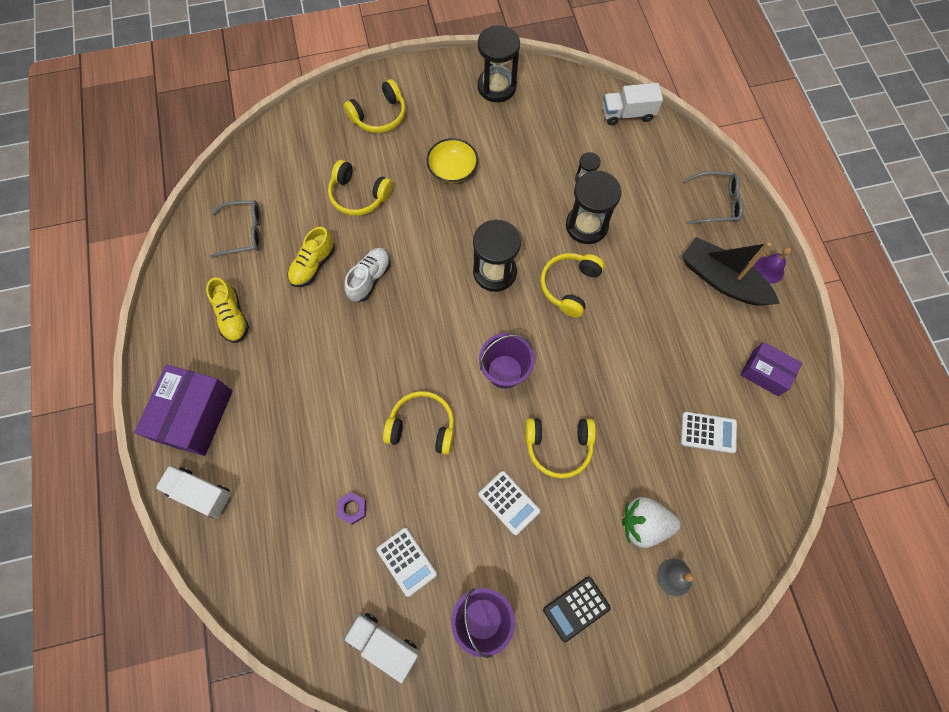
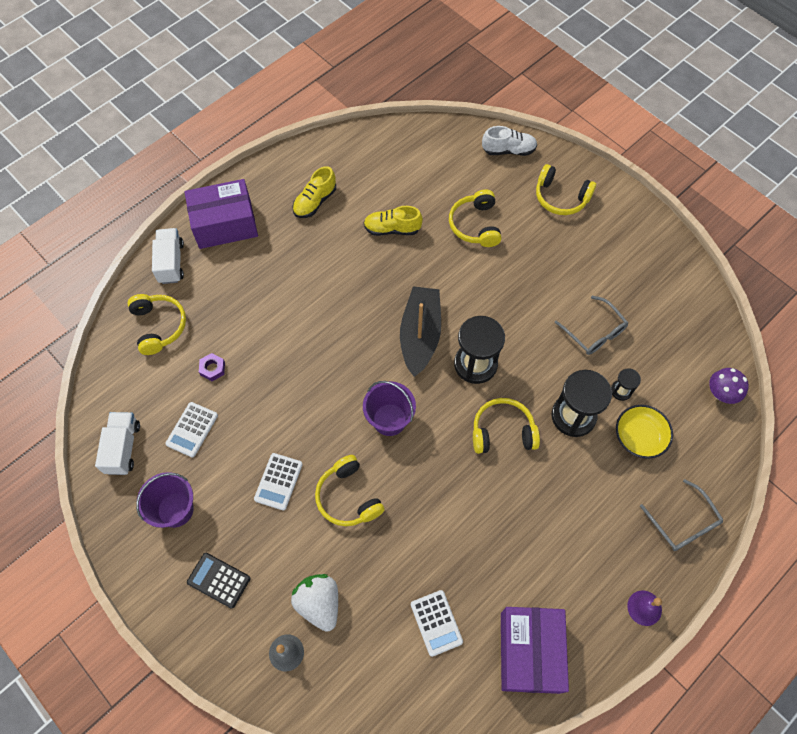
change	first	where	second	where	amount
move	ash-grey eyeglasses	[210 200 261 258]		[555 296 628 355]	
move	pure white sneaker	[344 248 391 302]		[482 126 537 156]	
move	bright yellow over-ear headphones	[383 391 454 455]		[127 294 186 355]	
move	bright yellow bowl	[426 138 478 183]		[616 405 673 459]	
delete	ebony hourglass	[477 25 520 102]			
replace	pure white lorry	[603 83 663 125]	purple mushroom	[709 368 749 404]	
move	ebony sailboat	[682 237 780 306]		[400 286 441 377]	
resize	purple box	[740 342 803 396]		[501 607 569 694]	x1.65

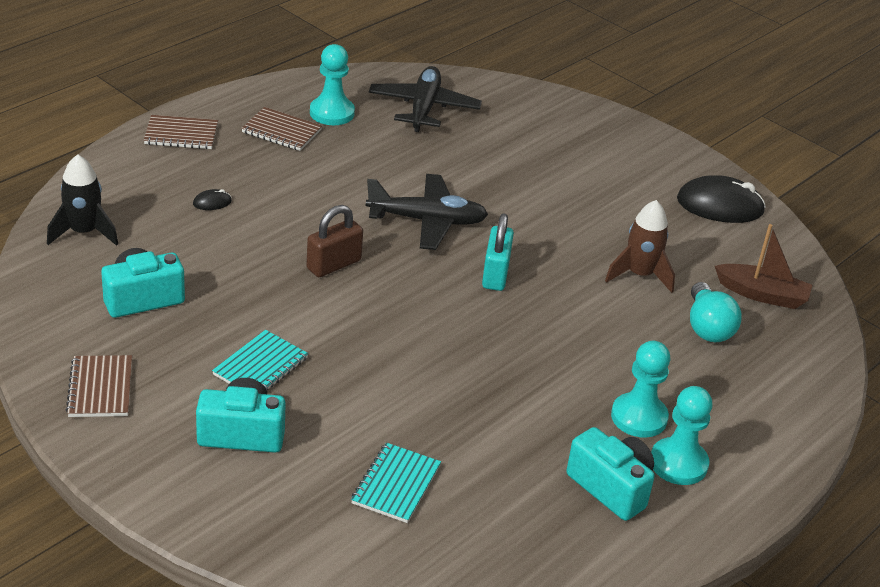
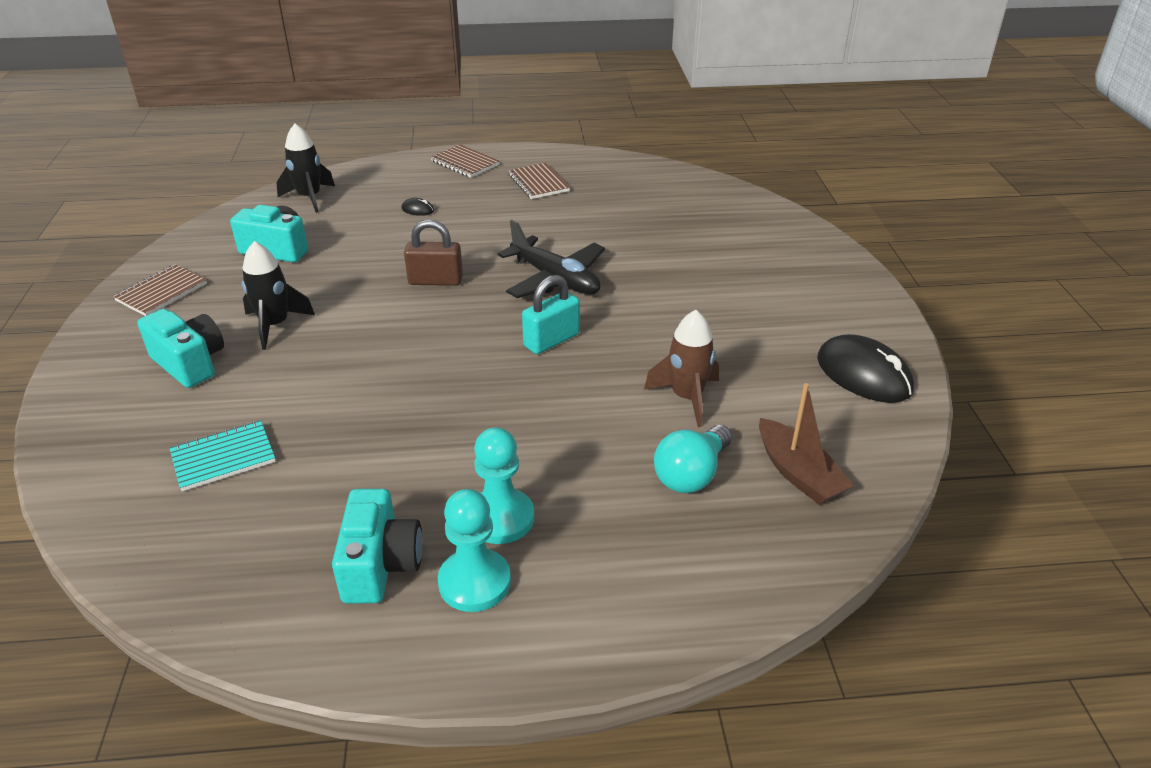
change	first	where	second	where	amount
replace	teal notebook	[212 330 308 391]	ebony spaceship	[242 241 315 350]	
delete	teal game pawn	[310 44 355 125]			
delete	ebony aeroplane	[369 66 482 132]			

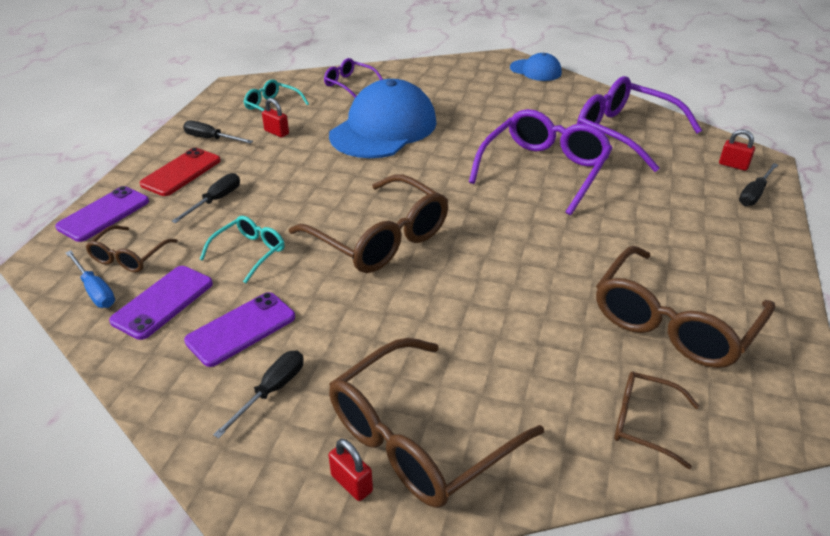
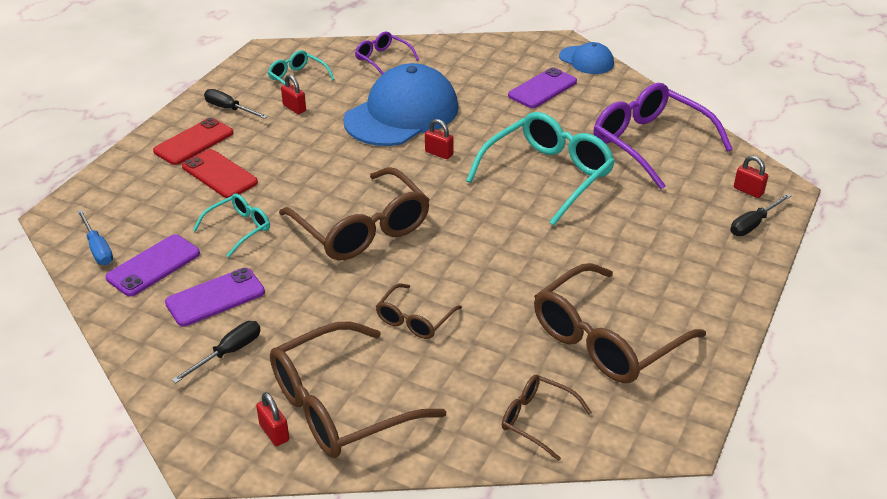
change	first	where	second	where	amount
move	purple phone	[55 186 149 242]		[508 67 577 108]	
move	brown eyeglasses	[86 225 178 272]		[376 284 462 339]	
replace	ebony flat screwdriver	[171 173 240 223]	crimson phone	[182 149 258 198]	
recolor	purple eyeglasses	[469 109 612 215]	teal eyeglasses	[466 112 615 226]	
insert			crimson small lock	[425 119 453 159]	

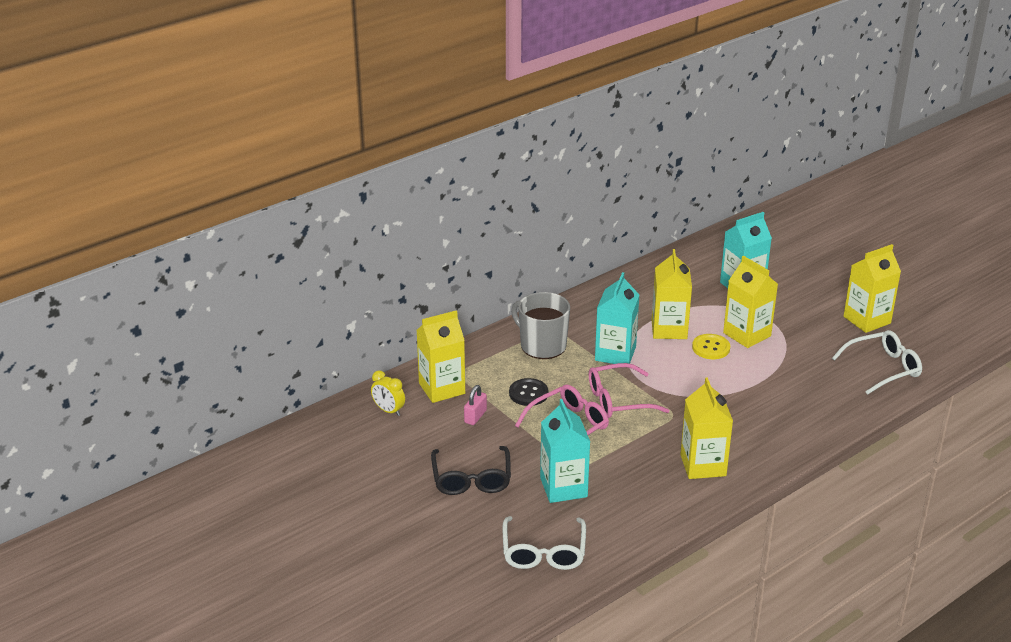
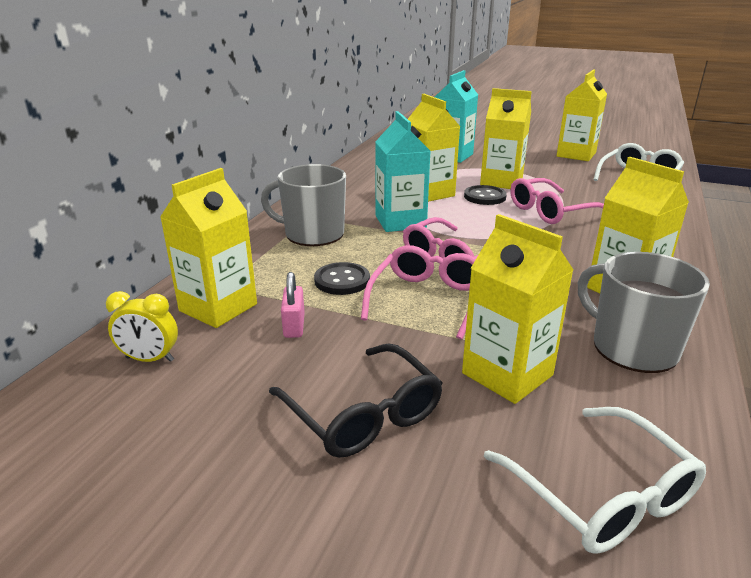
change	first	where	second	where	amount
recolor	teal carton	[540 399 590 503]	bright yellow carton	[462 214 574 404]	
recolor	bright yellow button	[692 334 730 359]	ebony button	[464 185 507 205]	
insert			pink eyeglasses	[510 178 604 224]	
insert			ash-grey tea mug	[578 252 710 373]	

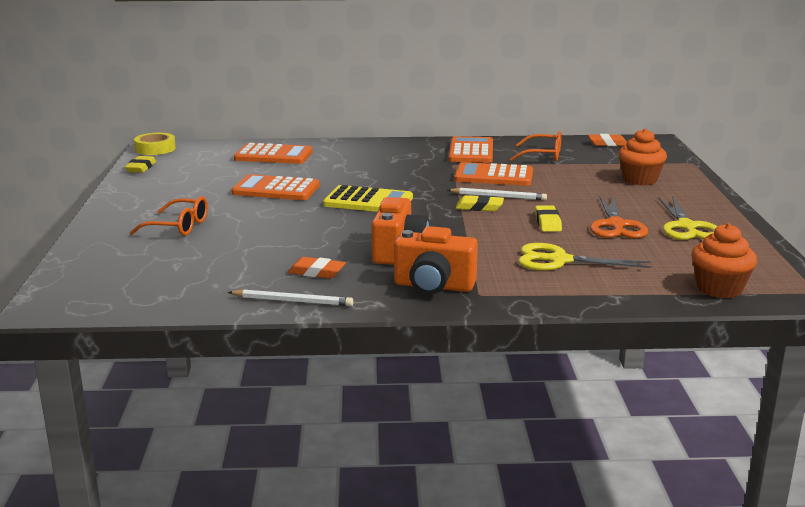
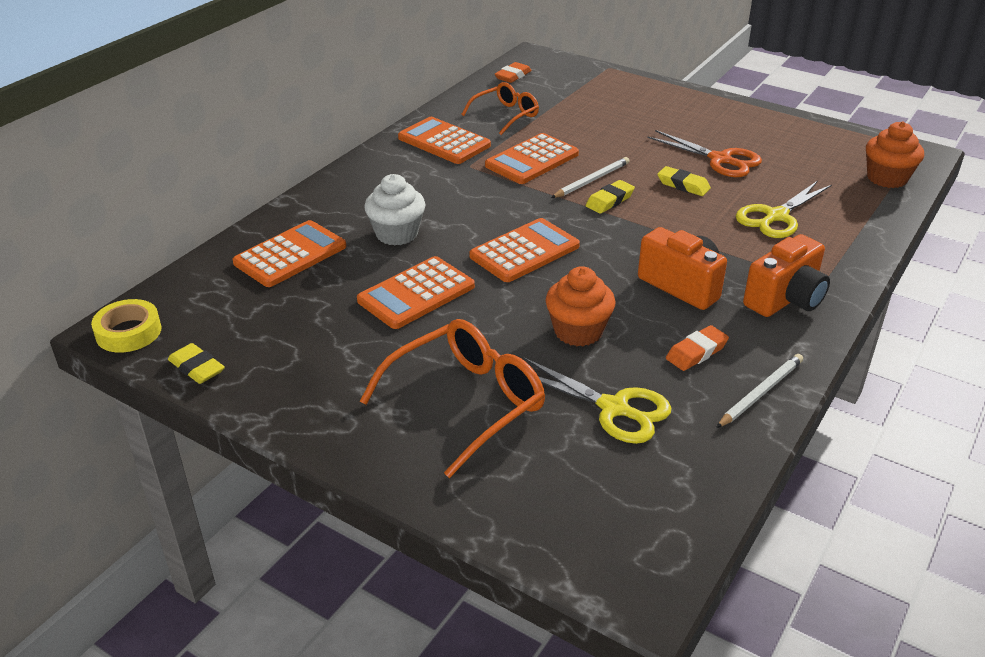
change	first	where	second	where	amount
resize	bright orange eyeglasses	[130 196 208 236]		[359 319 545 478]	x1.58
recolor	bright yellow calculator	[323 185 413 212]	bright orange calculator	[469 218 580 282]	
move	bright orange muffin	[618 128 667 186]		[546 266 615 346]	
move	bright yellow shears	[658 196 717 240]		[524 358 671 444]	
insert			pure white muffin	[364 174 425 245]	

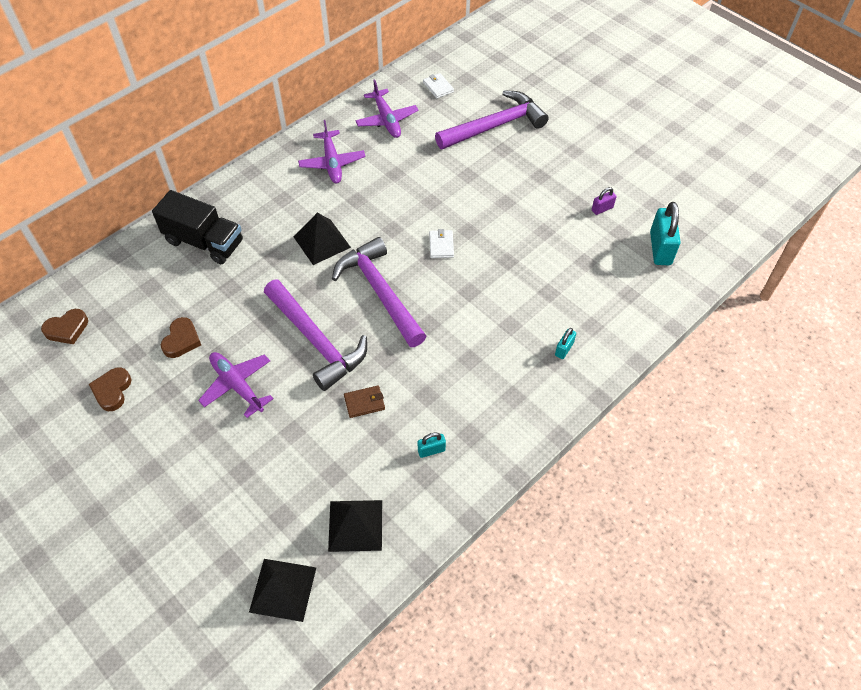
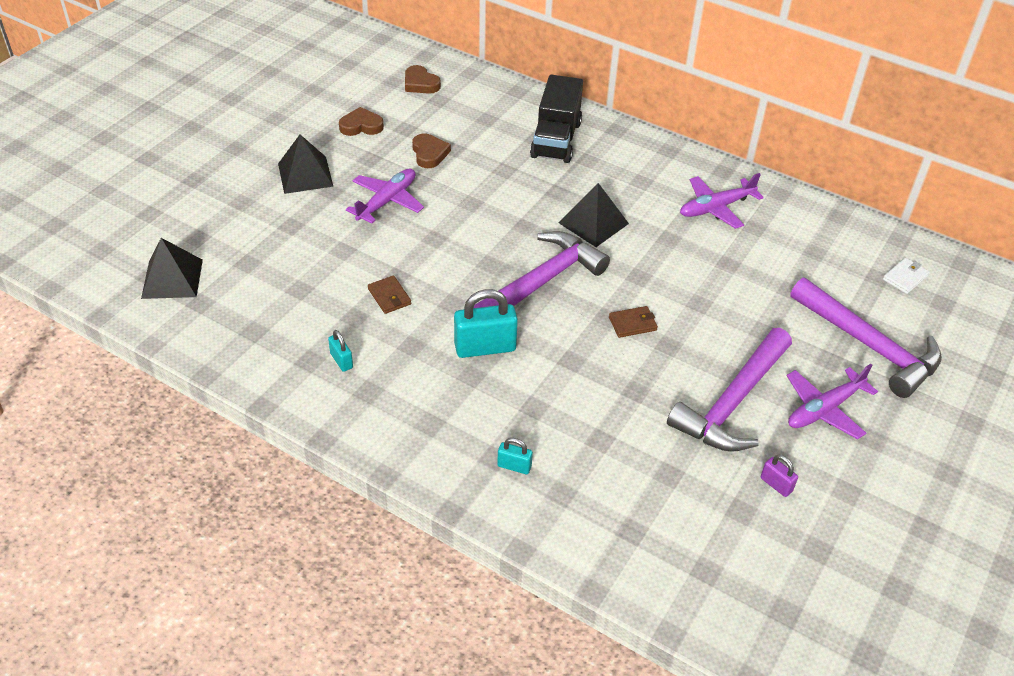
change	first	where	second	where	amount
rotate	brown heart shape	[161 317 201 358]		[412 134 451 168]	105 degrees counterclockwise
move	purple carpenter's hammer	[264 279 367 391]		[667 328 792 452]	
move	ebony solid pyramid	[328 500 382 552]		[278 135 334 194]	
move	purple aeroplane	[355 79 418 138]		[787 364 878 439]	
recolor	pure white billfold	[429 229 454 258]	brown billfold	[609 306 658 338]	
move	teal small lock	[650 202 681 265]		[454 289 518 358]	

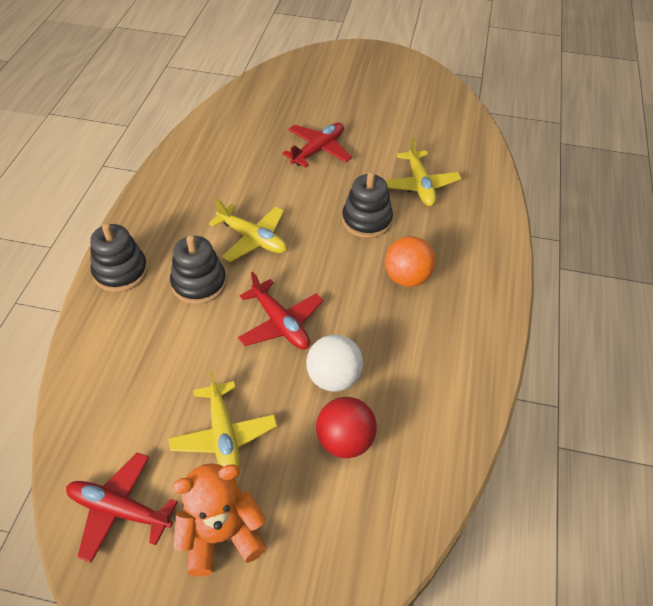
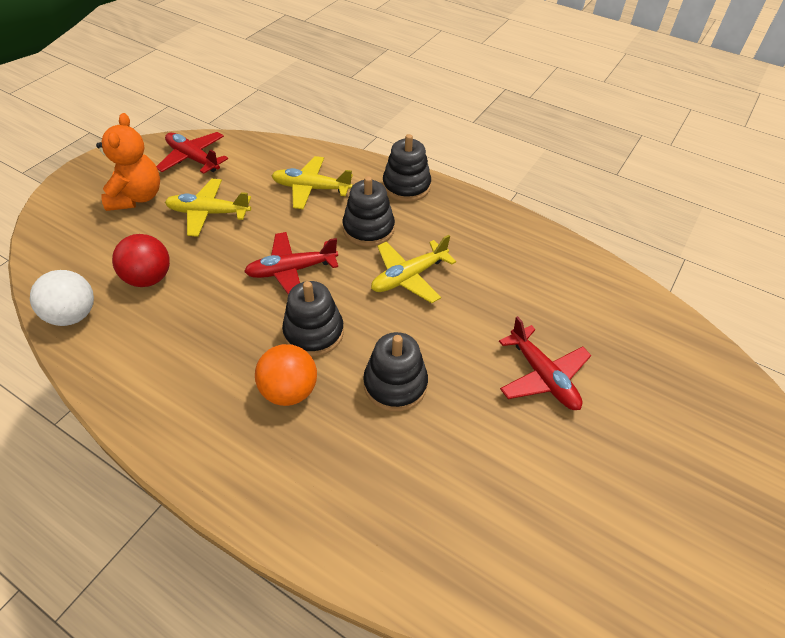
change	first	where	second	where	amount
rotate	crimson aeroplane	[66 453 178 563]		[156 132 228 174]	90 degrees counterclockwise
move	pure white ball	[306 335 363 392]		[30 270 94 326]	
move	bright yellow aeroplane	[385 137 461 206]		[271 156 353 209]	
insert			ebony stacking rings	[282 281 344 357]	

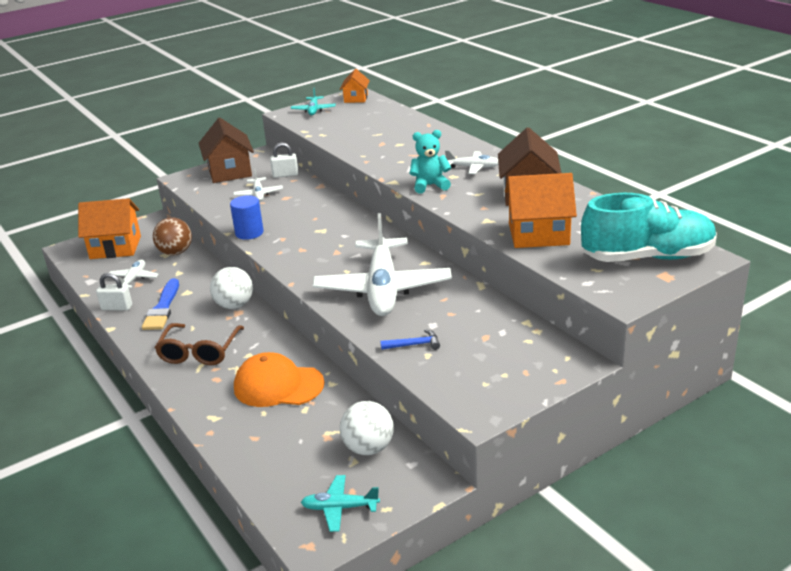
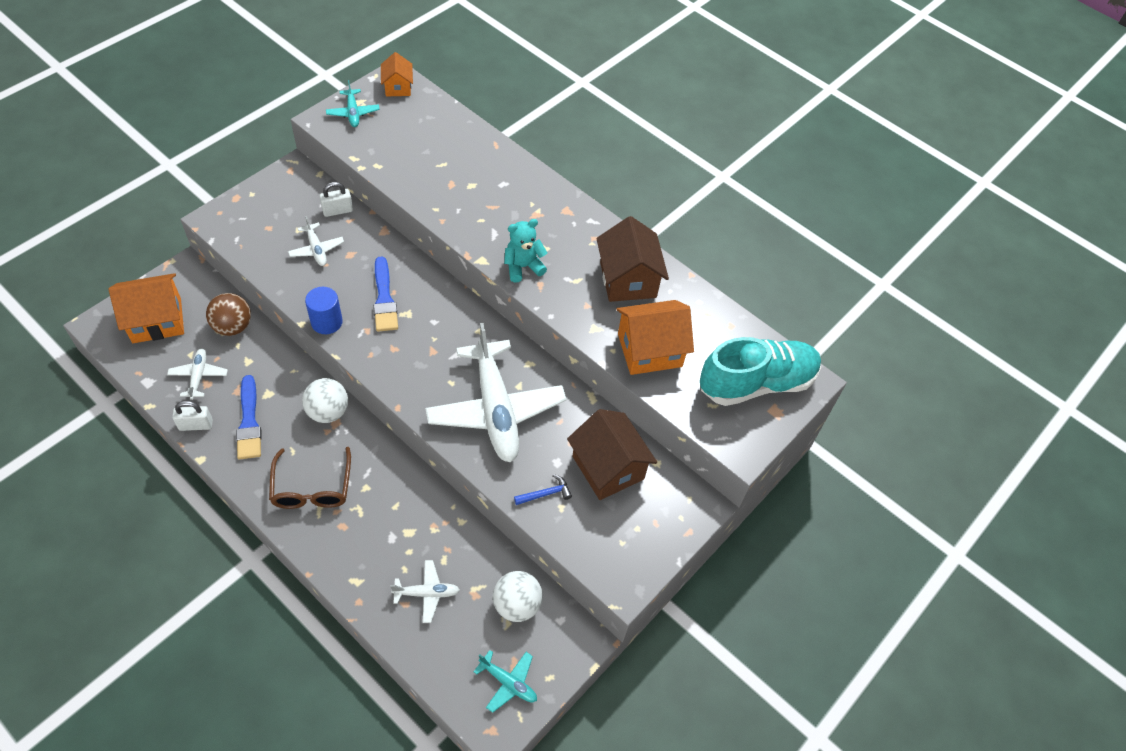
change	first	where	second	where	amount
move	brown cottage	[199 118 254 183]		[567 409 657 500]	
delete	bright orange cap	[234 352 325 407]			
rotate	teal aeroplane	[301 475 380 532]		[474 650 537 713]	135 degrees counterclockwise
move	pure white aeroplane	[445 150 499 174]		[390 560 460 623]	
insert			cobalt paintbrush	[373 257 398 332]	

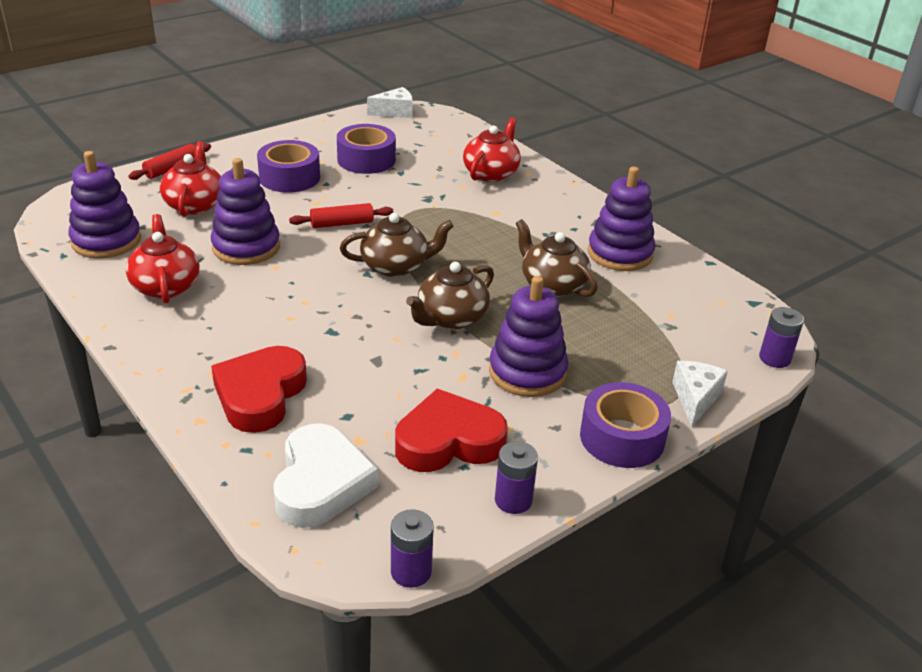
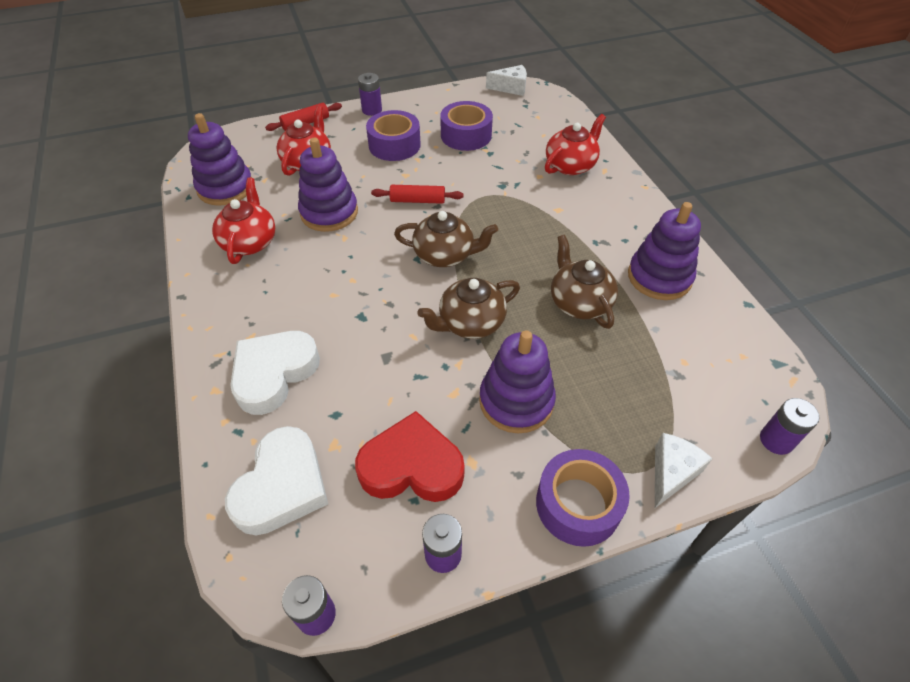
change	first	where	second	where	amount
recolor	crimson heart shape	[211 346 307 433]	pure white heart shape	[230 331 320 415]	
insert			purple battery	[358 73 382 116]	

